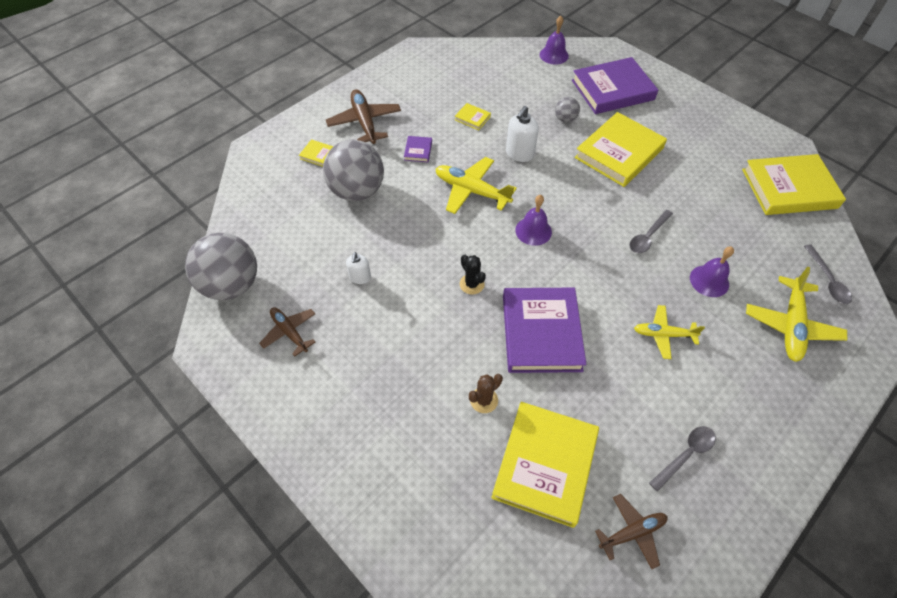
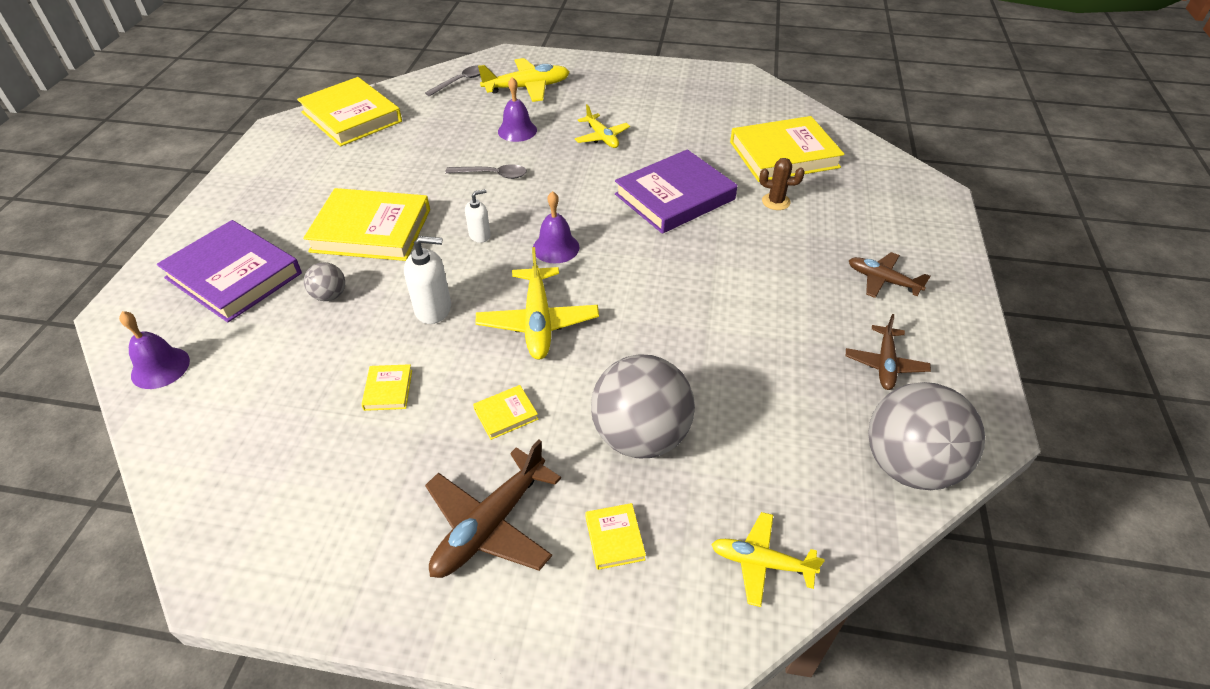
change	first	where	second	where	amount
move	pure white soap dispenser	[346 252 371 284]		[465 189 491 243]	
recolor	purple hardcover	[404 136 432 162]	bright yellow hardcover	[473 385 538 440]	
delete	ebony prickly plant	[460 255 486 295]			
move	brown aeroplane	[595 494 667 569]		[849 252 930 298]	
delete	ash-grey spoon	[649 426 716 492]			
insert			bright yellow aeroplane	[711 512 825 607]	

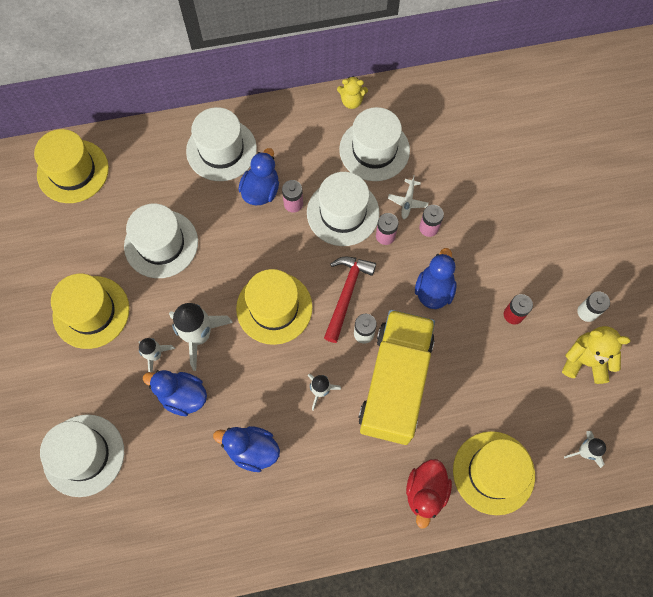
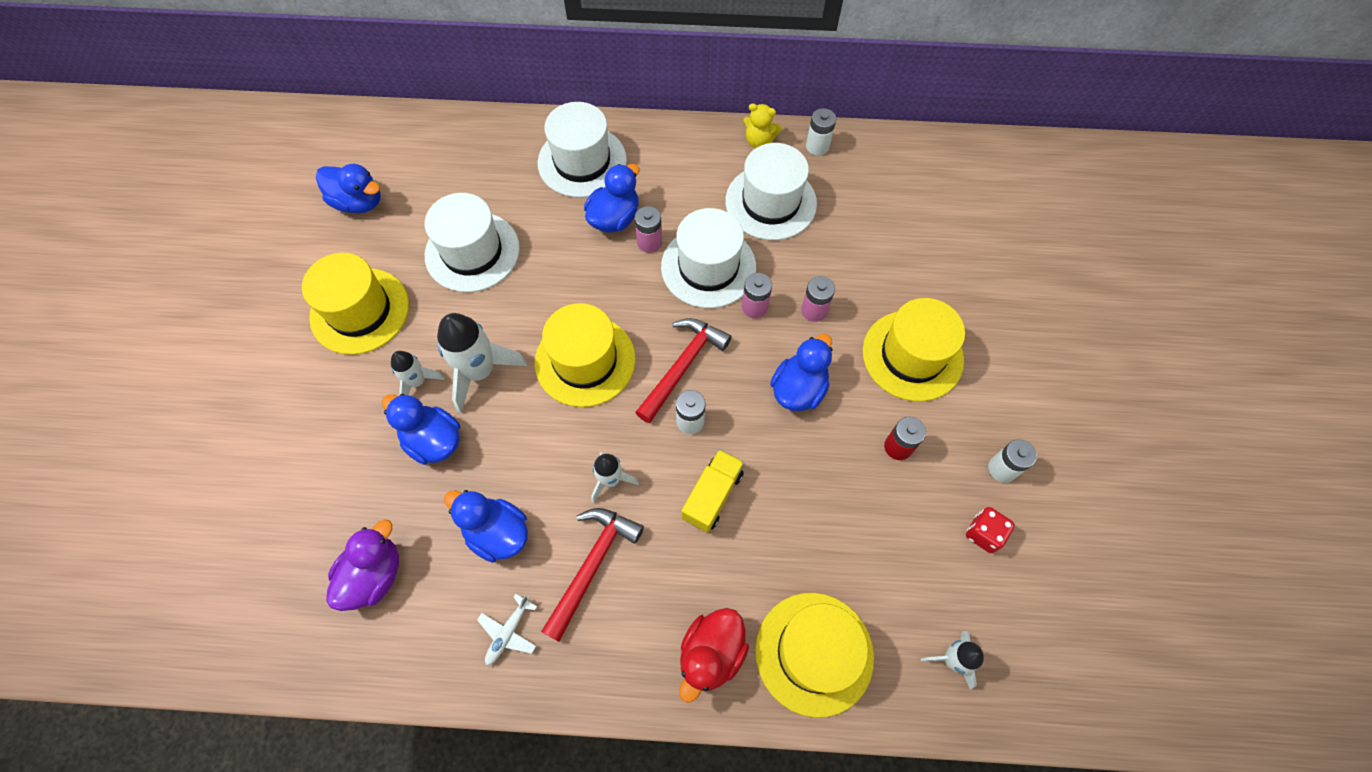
change	first	where	second	where	amount
move	bright yellow top hat	[34 129 109 203]		[863 298 965 402]	
delete	pure white top hat	[40 414 124 497]			
resize	bright yellow lorry	[358 310 435 445]		[681 449 744 533]	x0.46
move	pure white aeroplane	[388 175 429 219]		[477 594 537 665]	
replace	bright yellow teddy	[562 326 631 384]	crimson dice	[966 507 1015 553]	
insert			cobalt rubber duck	[316 164 381 214]	
insert			purple rubber duck	[326 519 399 611]	
insert			crimson carpenter's hammer	[541 508 644 642]	
insert			pure white battery	[806 108 836 156]	

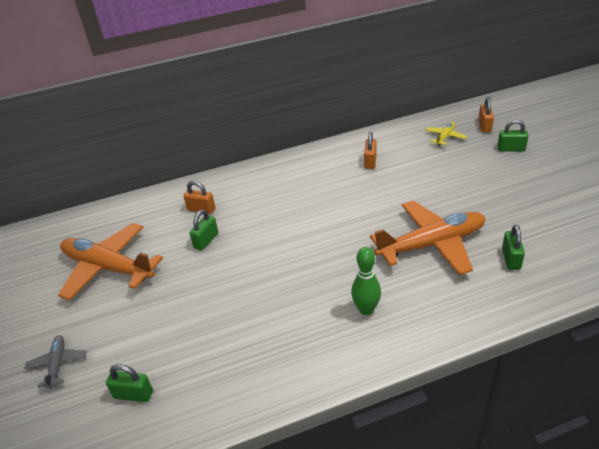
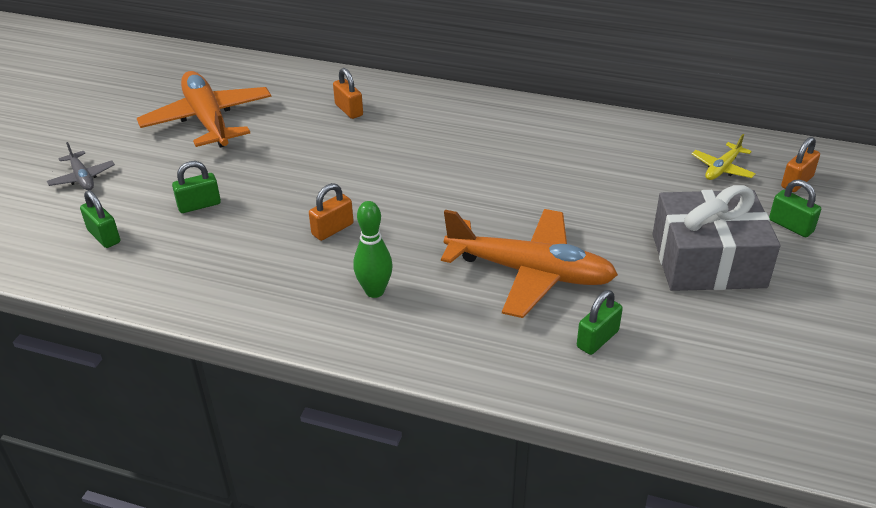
change	first	where	second	where	amount
rotate	ash-grey aeroplane	[25 335 87 389]		[47 142 115 190]	120 degrees clockwise
move	emerald small lock	[189 210 218 251]		[172 161 221 213]	
move	bright orange small lock	[364 132 377 169]		[309 183 354 241]	
rotate	bright yellow aeroplane	[426 121 467 146]		[692 134 756 180]	150 degrees clockwise
insert			ash-grey present	[652 185 780 291]	

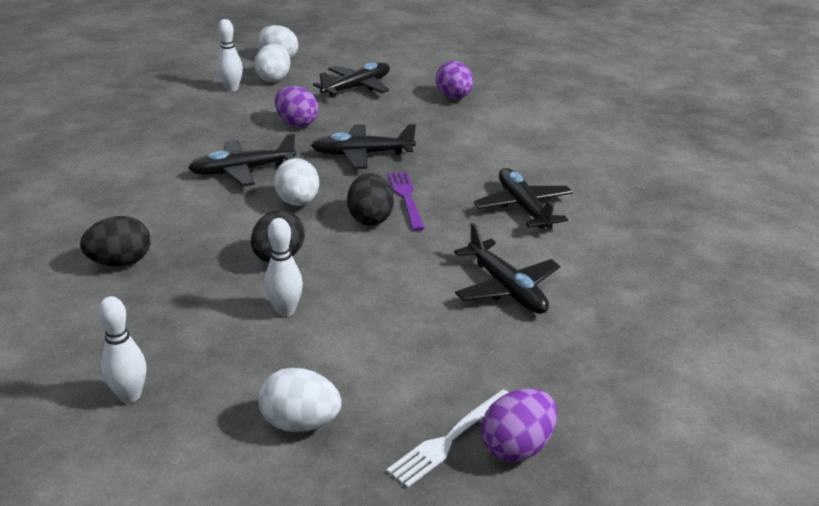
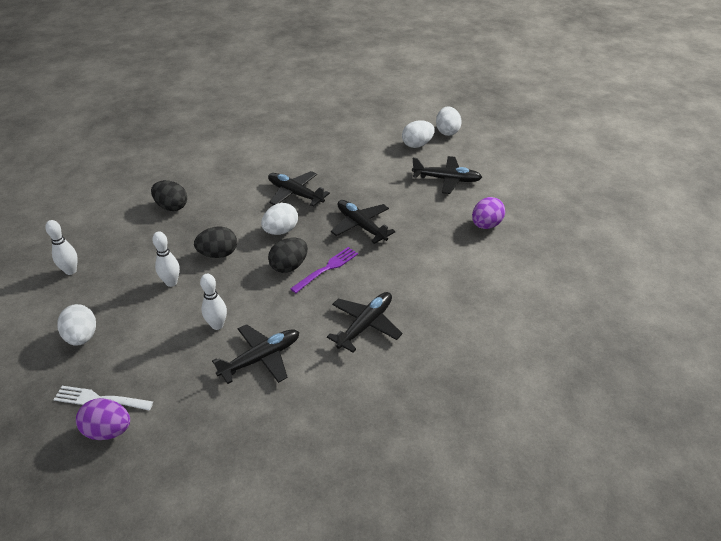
change	first	where	second	where	amount
move	pure white bowling pin	[217 19 243 92]		[200 274 227 330]	
delete	purple toy egg	[275 86 319 127]			
rotate	ebony aeroplane	[454 223 560 314]		[212 324 299 384]	150 degrees counterclockwise

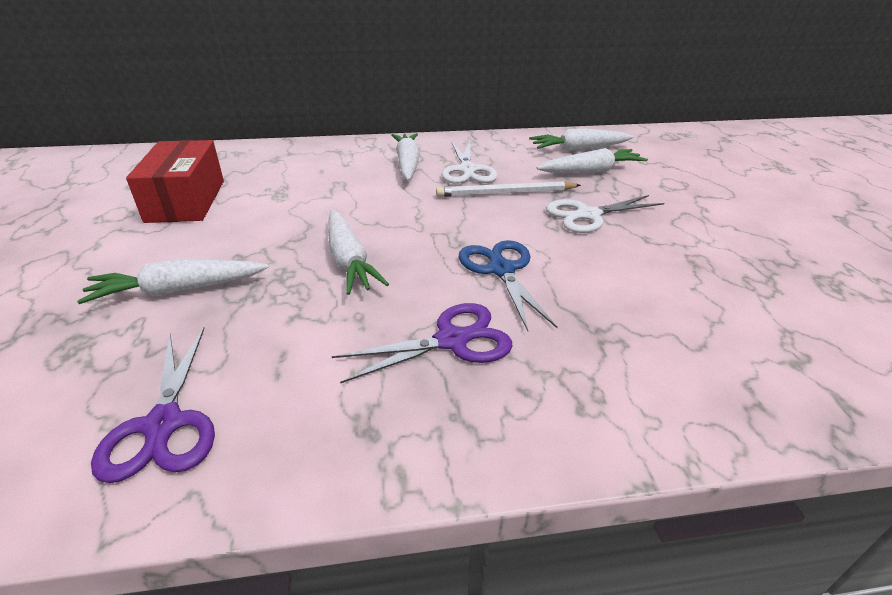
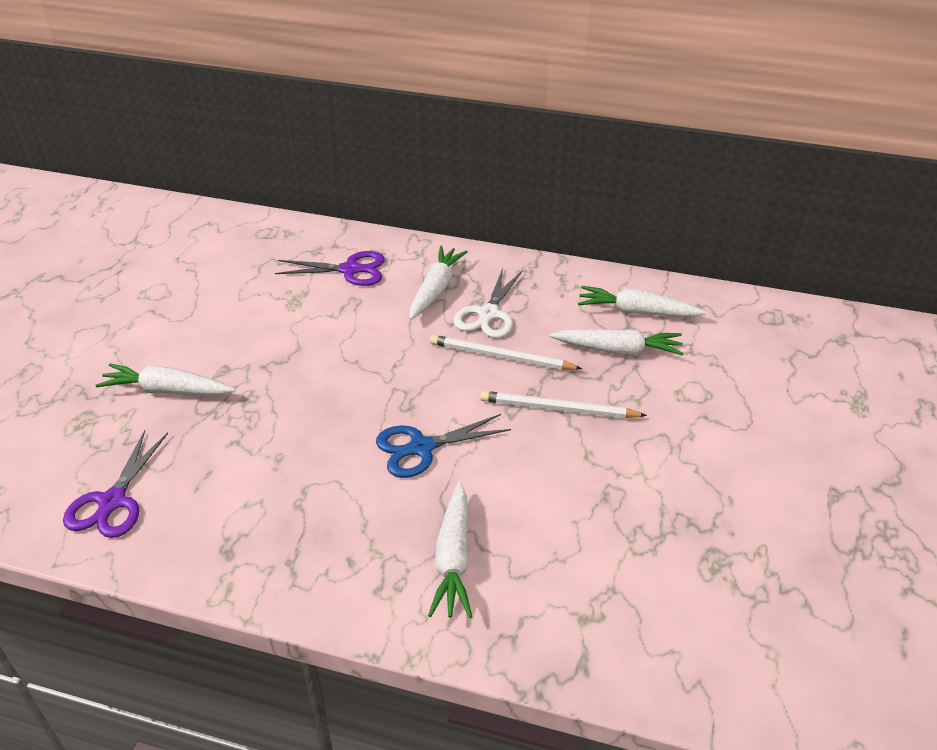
change	first	where	second	where	amount
delete	crimson box	[126 140 224 223]			
move	pure white toy carrot	[328 210 389 295]		[428 482 472 618]	
move	purple shears	[331 303 513 384]		[275 251 385 286]	
rotate	cobalt shears	[459 240 558 331]		[376 414 511 478]	120 degrees counterclockwise
replace	pure white shears	[546 195 664 233]	pure white lead pencil	[480 391 647 418]	

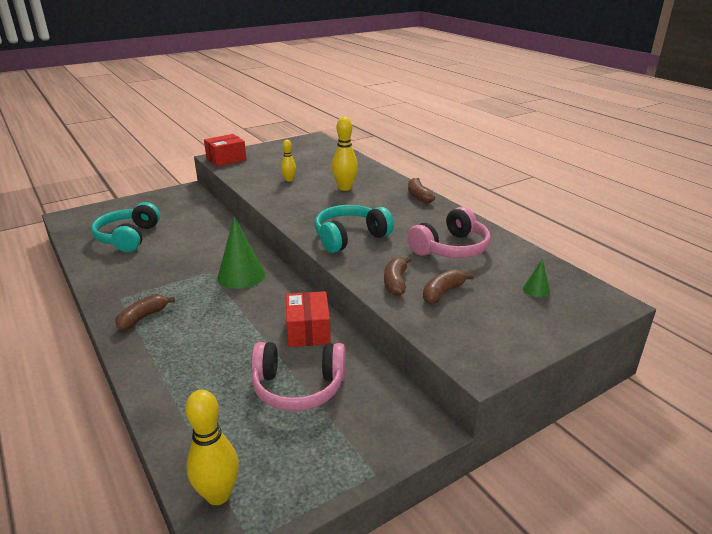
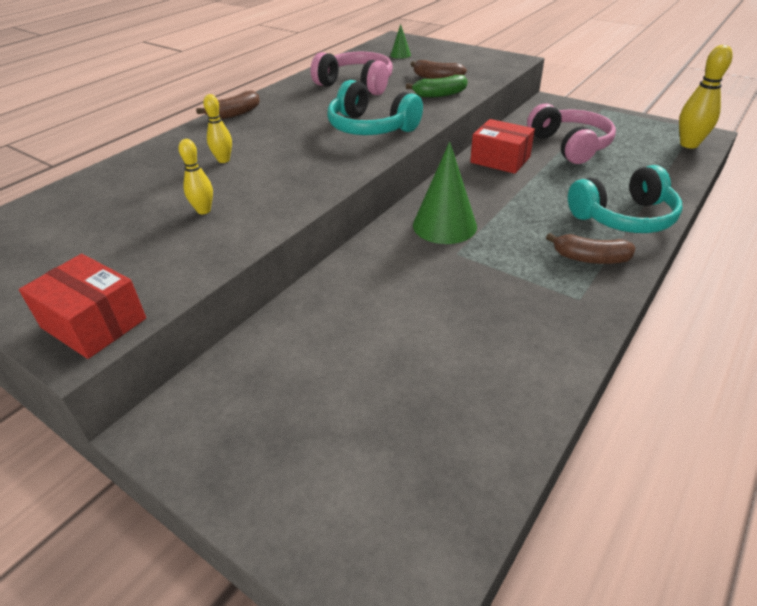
change	first	where	second	where	amount
move	teal over-ear headphones	[91 202 160 252]		[568 165 683 233]	
rotate	crimson box	[286 291 331 347]		[470 119 535 174]	60 degrees clockwise
resize	bright yellow bowling pin	[332 117 358 191]		[203 94 232 163]	x0.60
recolor	brown toy banana	[384 256 411 296]	emerald toy banana	[406 75 468 98]	

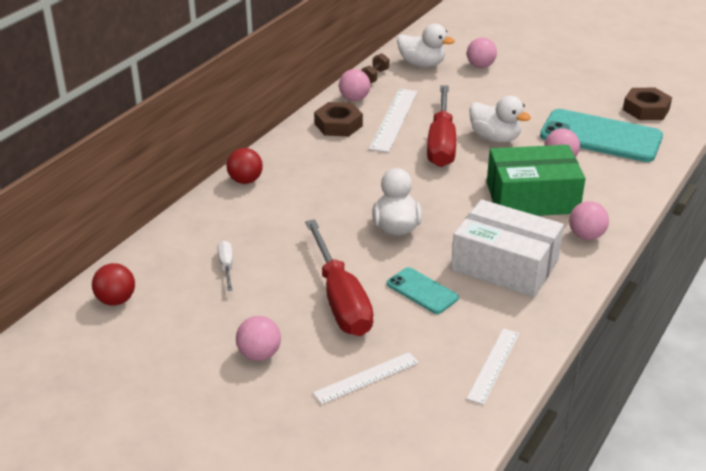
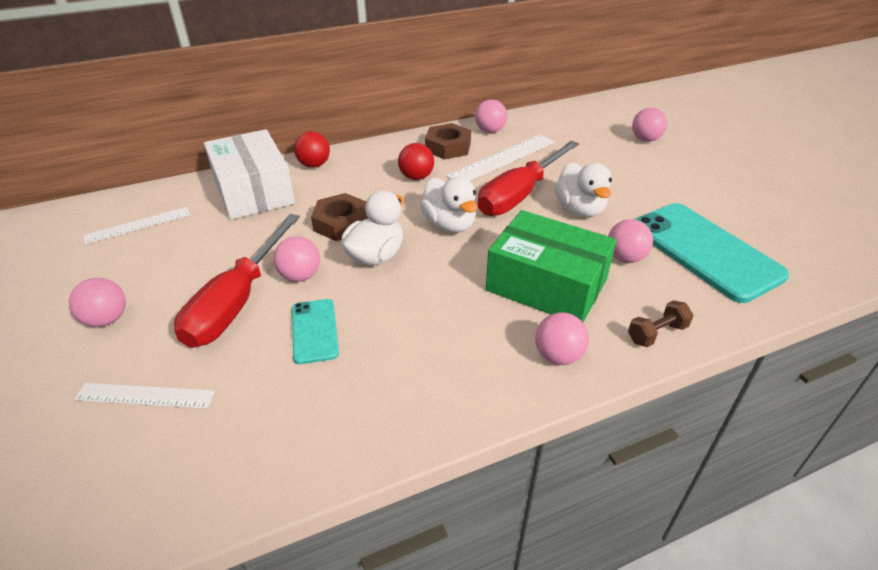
change	first	where	second	where	amount
move	crimson ball	[92 263 135 306]		[398 143 434 180]	
delete	pure white flat screwdriver	[217 241 233 291]			
move	brown dumbbell	[361 53 389 83]		[628 300 693 347]	
move	pure white rubber duck	[397 24 455 67]		[420 177 478 233]	
move	pure white box	[451 199 564 297]		[204 129 295 220]	
move	pure white straightedge	[466 328 520 405]		[83 207 190 244]	
move	brown hexagon nut	[623 88 672 120]		[311 193 368 241]	
insert			pink ball	[274 236 320 282]	

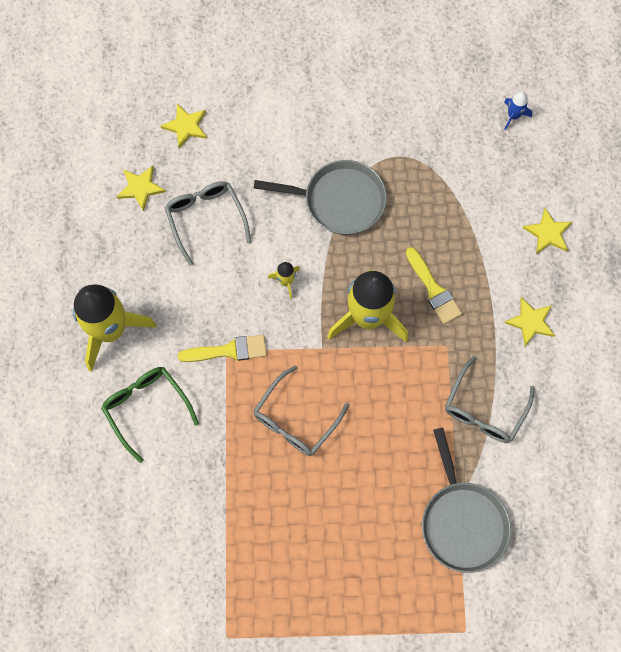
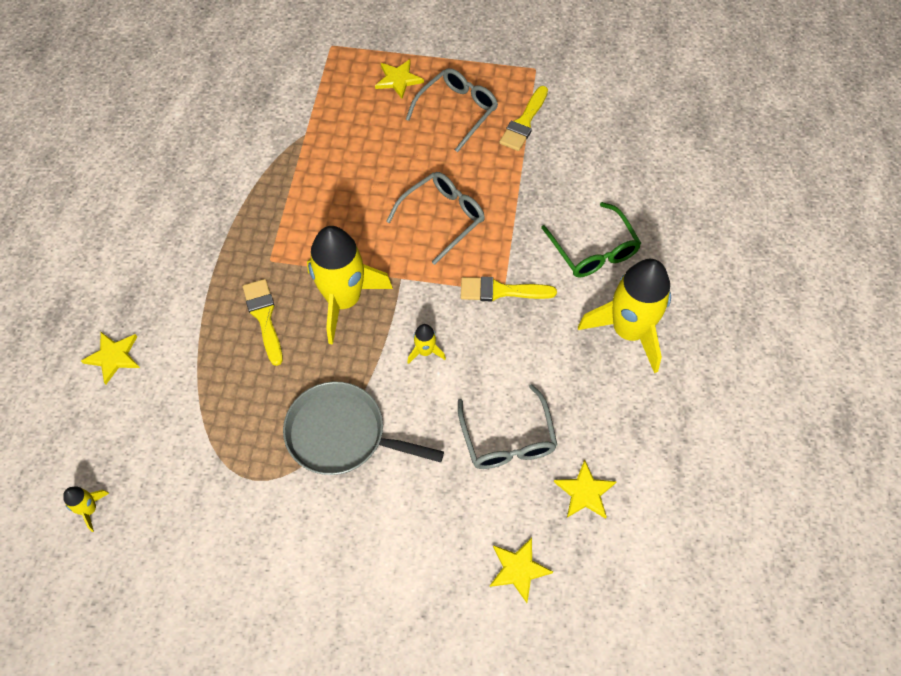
change	first	where	second	where	amount
delete	ash-grey frying pan	[422 427 511 573]			
move	ash-grey eyeglasses	[445 356 535 443]		[406 68 498 152]	
recolor	cobalt spaceship	[504 91 532 130]	bright yellow spaceship	[63 486 109 532]	
move	bright yellow star	[504 297 555 346]		[375 59 424 99]	
insert			bright yellow paintbrush	[499 86 548 151]	

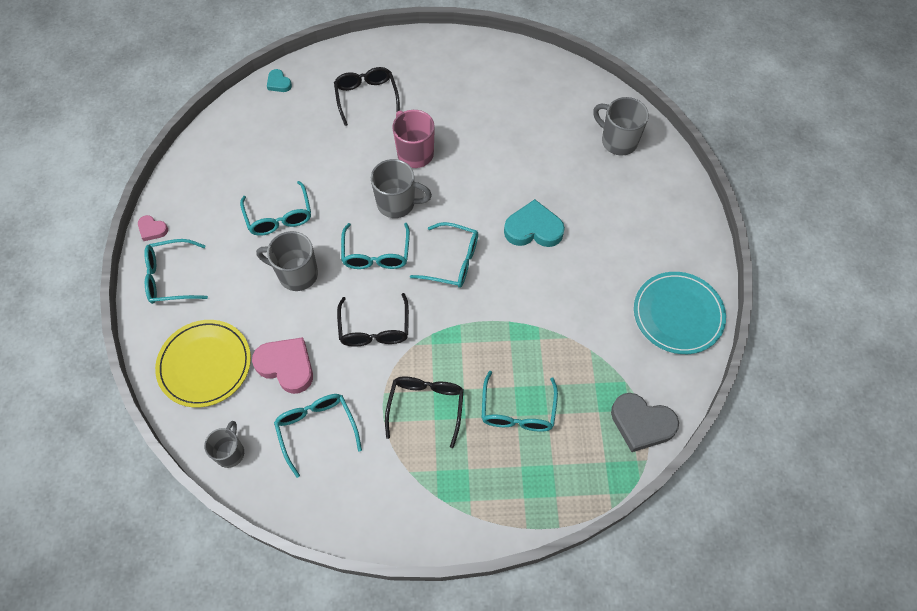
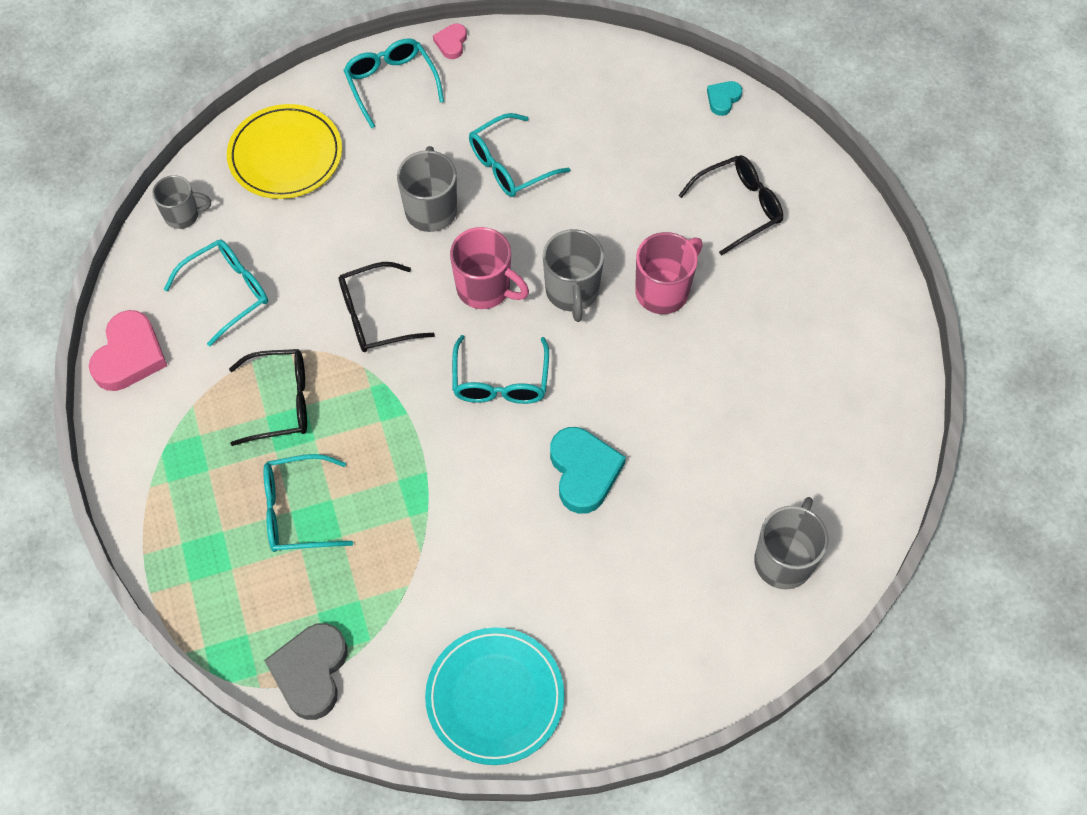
change	first	where	second	where	amount
move	pink heart shape	[252 337 313 394]		[89 310 167 391]	
replace	teal eyeglasses	[341 223 410 269]	pink tea mug	[450 227 529 309]	

